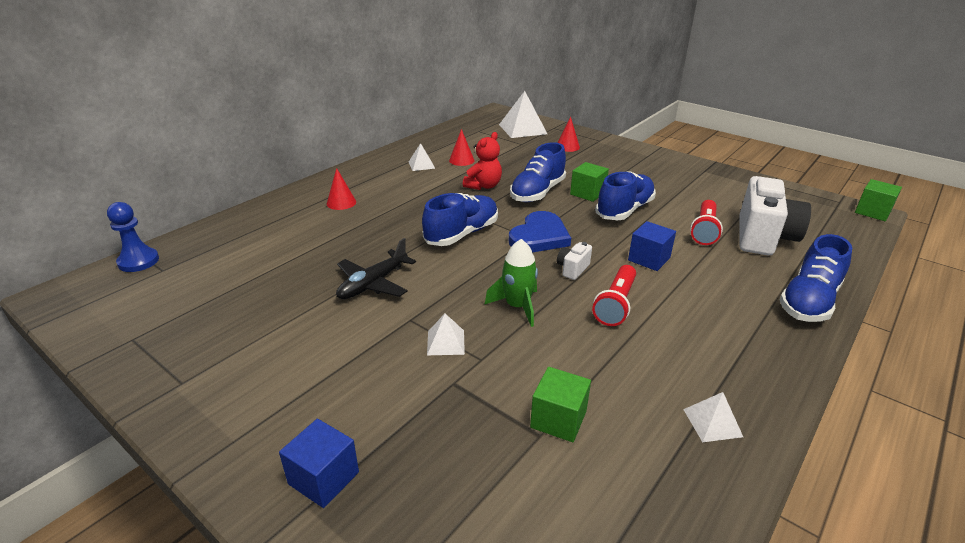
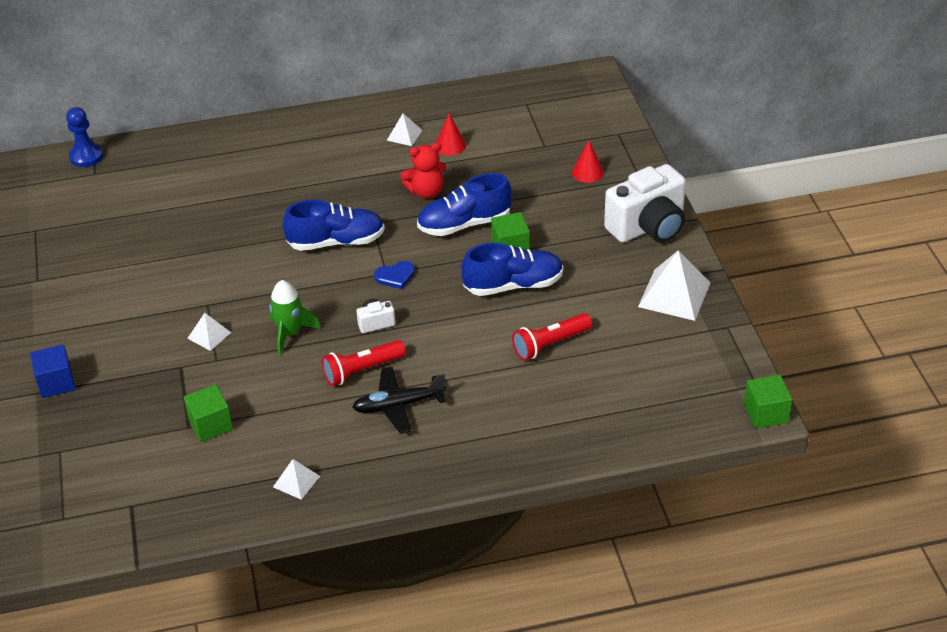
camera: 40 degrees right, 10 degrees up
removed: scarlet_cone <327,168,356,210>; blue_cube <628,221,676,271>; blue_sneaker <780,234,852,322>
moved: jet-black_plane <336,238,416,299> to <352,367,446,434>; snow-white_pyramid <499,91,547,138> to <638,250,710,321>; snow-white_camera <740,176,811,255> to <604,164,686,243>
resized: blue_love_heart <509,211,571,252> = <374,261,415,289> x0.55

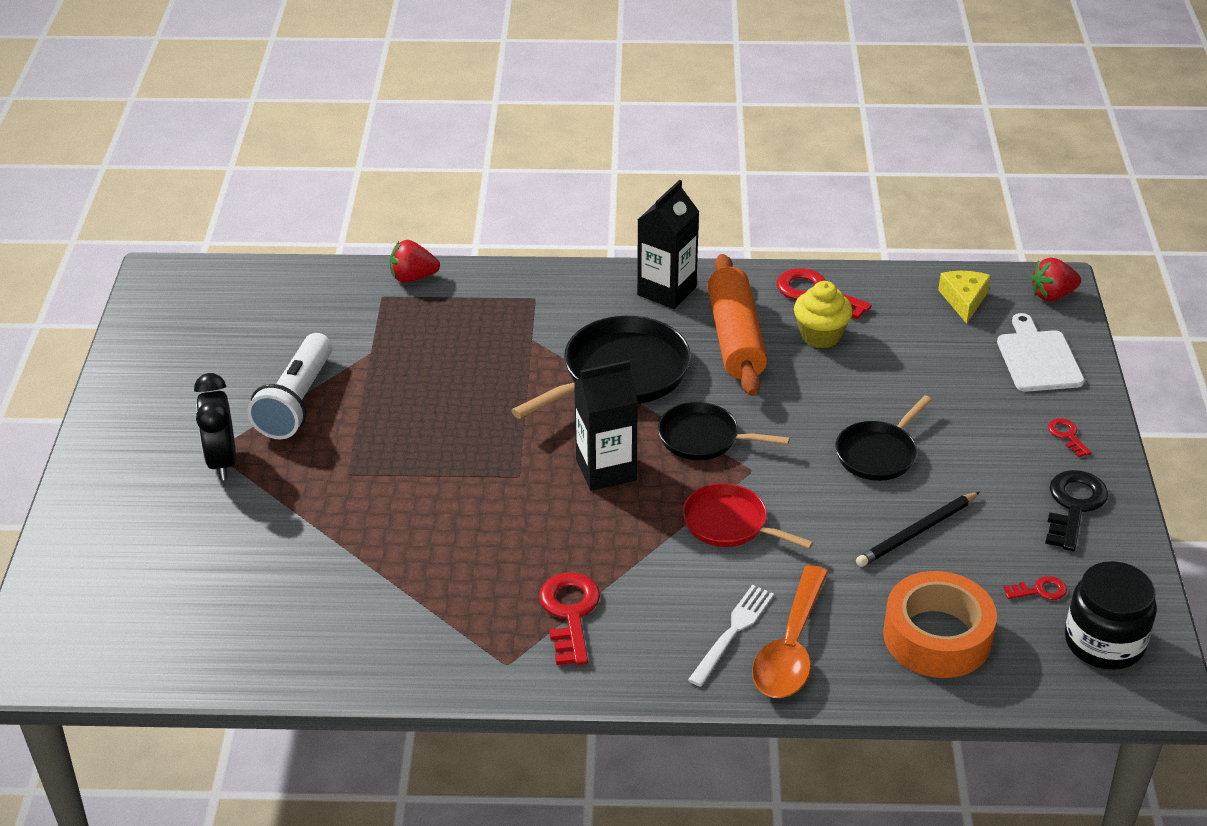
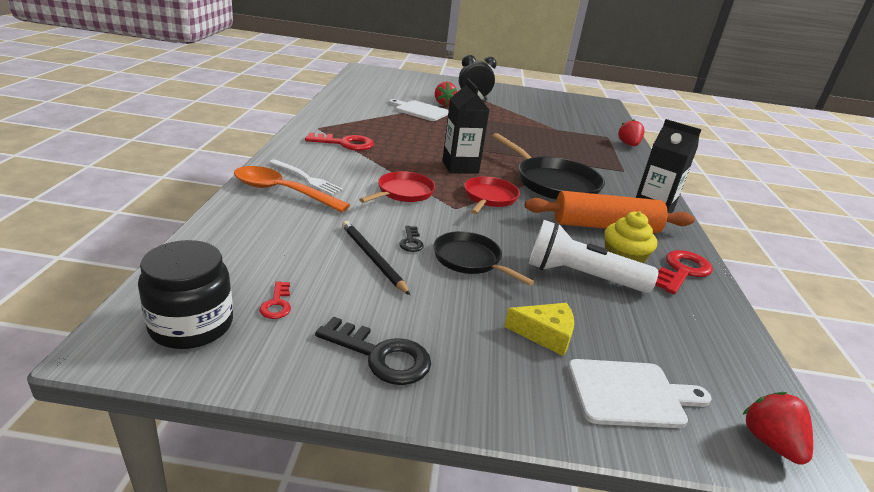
camera: 90 degrees right, 10 degrees down
removed: orange-coloured_sticky_tape <883,571,997,678>; scarlet_key <1048,418,1092,457>
added: snow-white_bread_board <389,99,449,121>; jet-black_key <399,226,424,252>; scarlet_berry <435,82,457,106>
moved: snow-white_pocket_torch <247,333,332,439> to <529,220,658,293>; bright_yellow_cheese_wedge <938,271,991,324> to <504,303,574,356>
recoloured: jet-black_skillet <658,402,790,460> to scarlet_skillet <464,177,520,214>

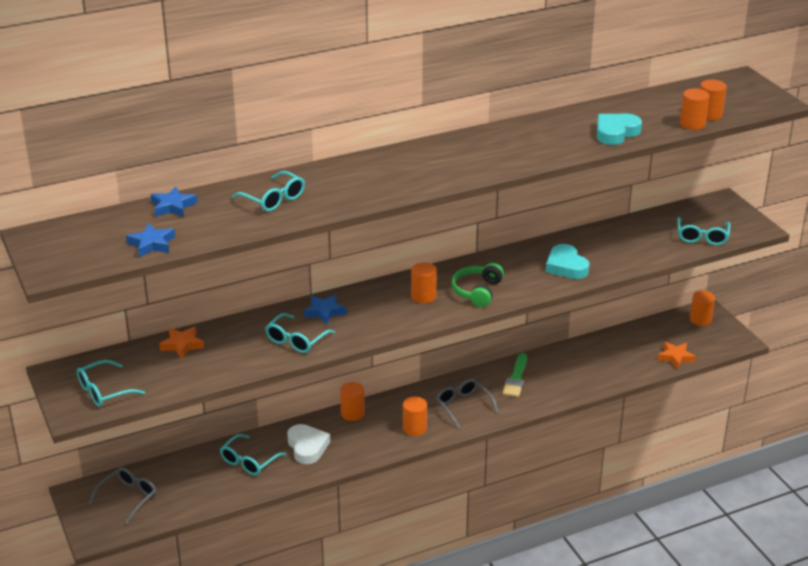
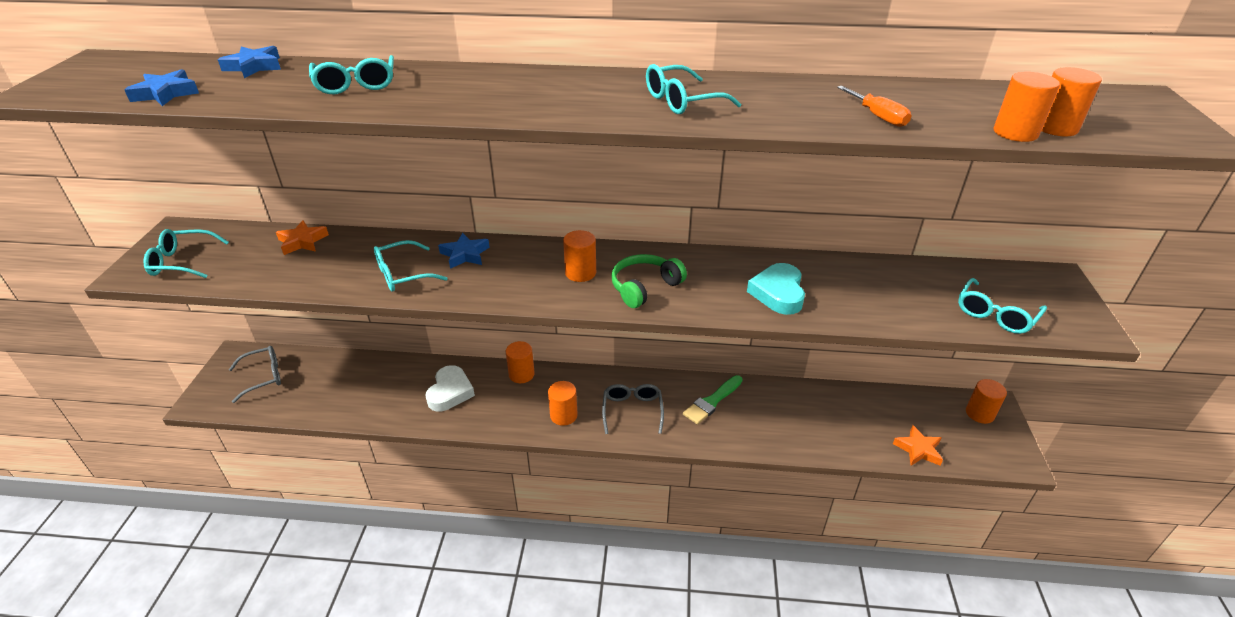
camera: 30 degrees right, 5 degrees up
moved: teal_glasses <220,434,286,475> to <646,64,741,114>
replaced: teal_love_heart <597,114,642,145> to orange-coloured_flat_screwdriver <837,86,912,127>

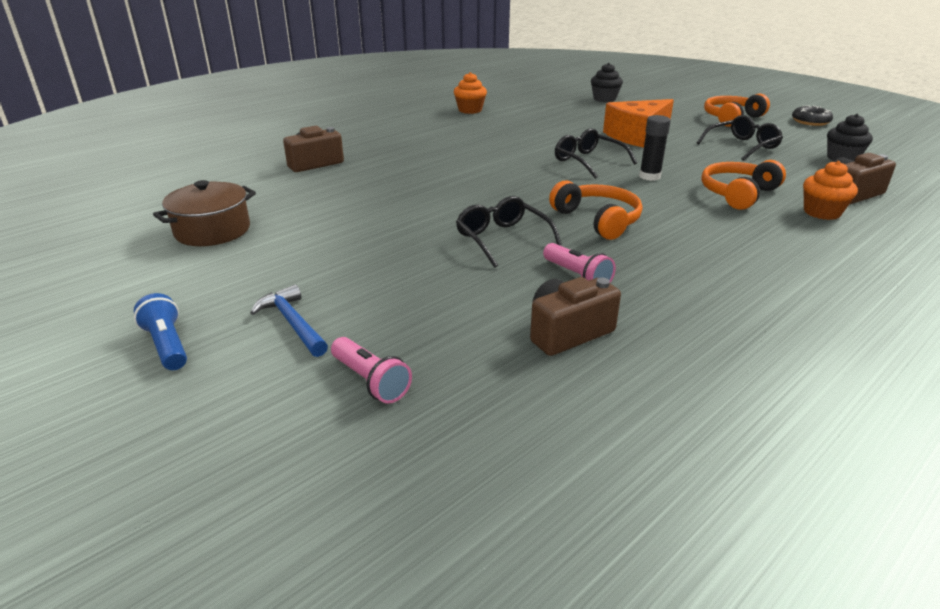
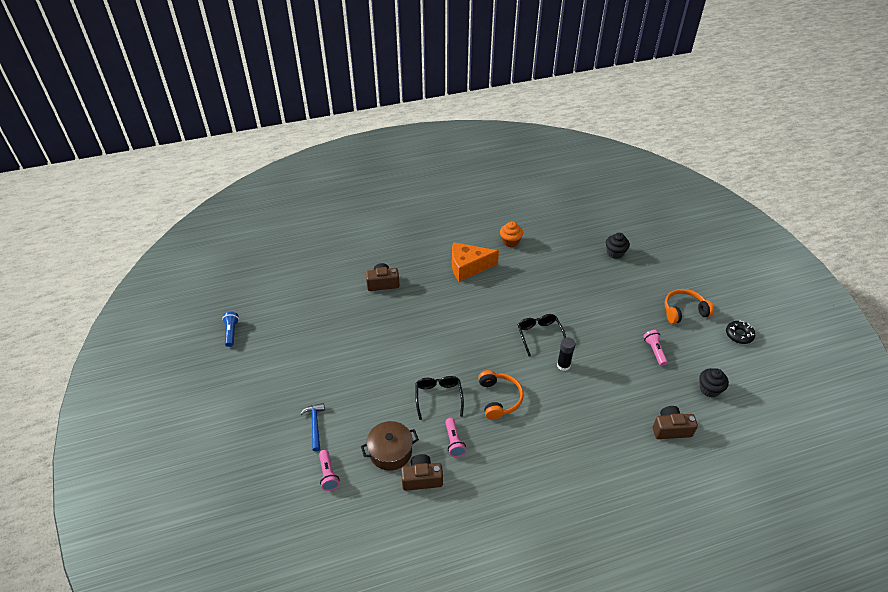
camera: 25 degrees right, 15 degrees up
removed: orange-coloured_headset <701,160,786,210>; orange-coloured_fairy_cake <803,161,858,220>
moved: blue_pocket_torch <134,293,187,370> to <222,312,239,347>; dark_brown_pot <153,180,256,246> to <361,421,419,471>; orange-coloured_cheese_wedge <603,99,674,148> to <452,242,499,282>
replaced: jet-black_glasses <697,115,783,161> to rose-pink_pocket_torch <643,330,668,366>

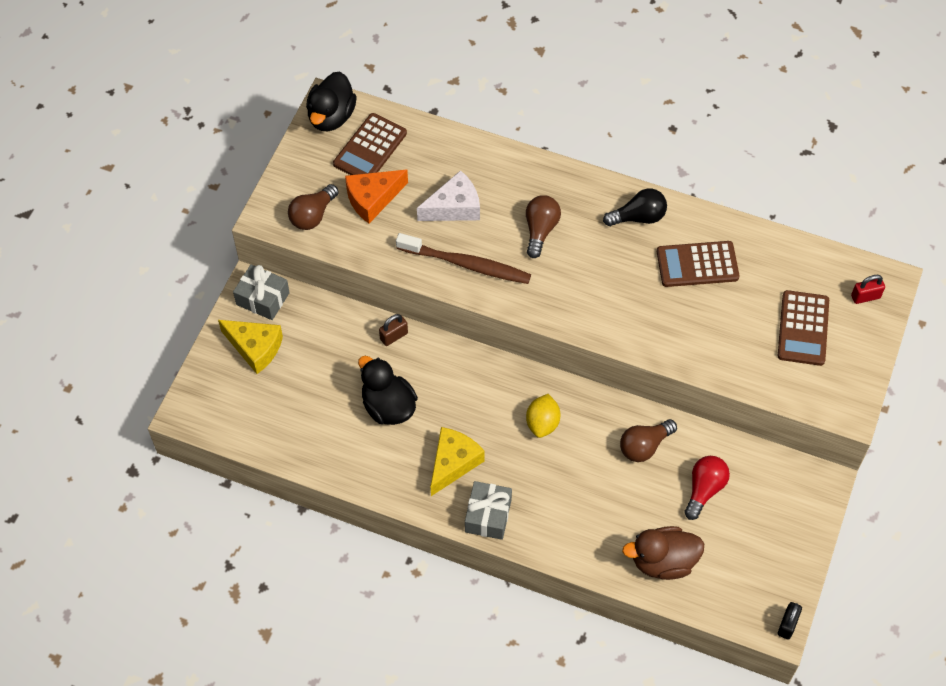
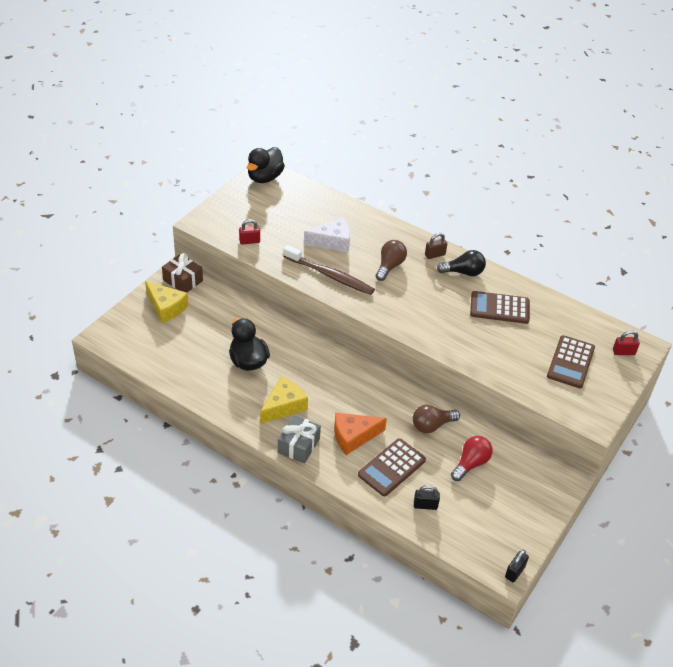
camera: 10 degrees right, 15 degrees down
removed: dark_brown_light_bulb <288,184,339,230>; bright_yellow_citrus_fruit <526,394,561,438>
added: scarlet_lock <239,219,260,245>
moved: dark_brown_pocket_calculator <333,113,407,175> to <358,438,426,496>; orange-coloured_cheese_wedge <345,170,408,223> to <334,412,387,455>; dark_brown_lock <379,314,408,346> to <425,233,447,259>
replaced: dark_brown_toy_duck <622,526,704,580> to jet-black_lock <414,485,440,510>
recoloured: gray_gift <233,264,290,320> to dark_brown_gift <162,253,203,292>

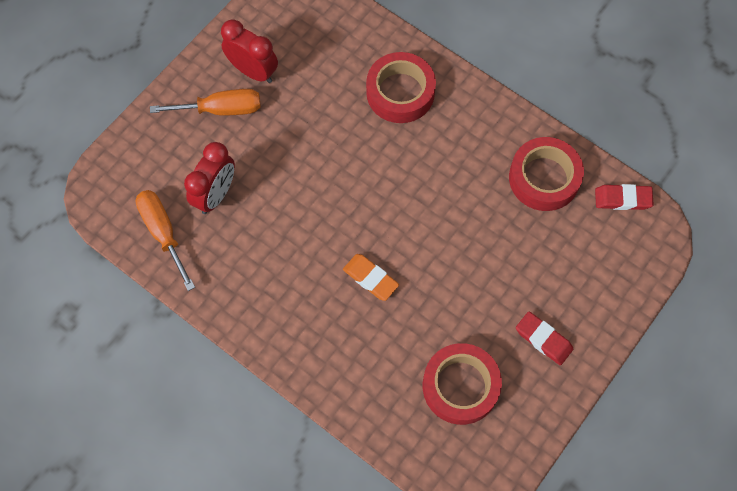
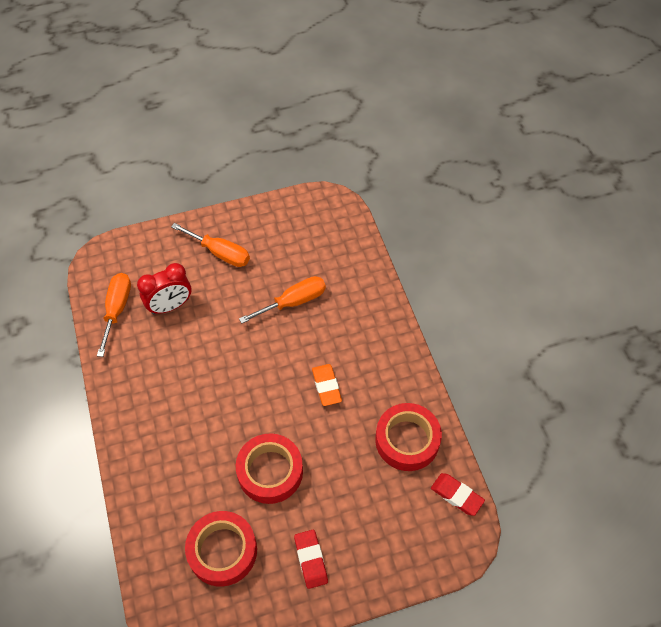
camera: 35 degrees right, 10 degrees down
removed: scarlet_bedside_clock <221,19,278,83>
added: orange-coloured_flat_screwdriver <239,276,326,323>
moved: orange-coloured_eraser <343,254,399,301> to <312,364,342,406>; scarlet_sticky_tape <366,52,436,123> to <236,433,303,504>

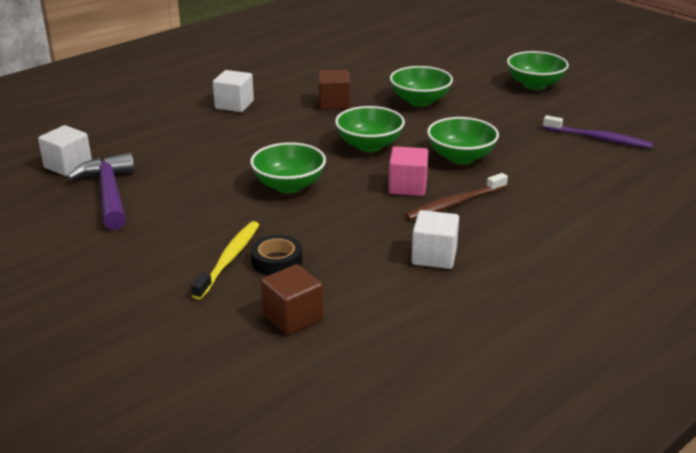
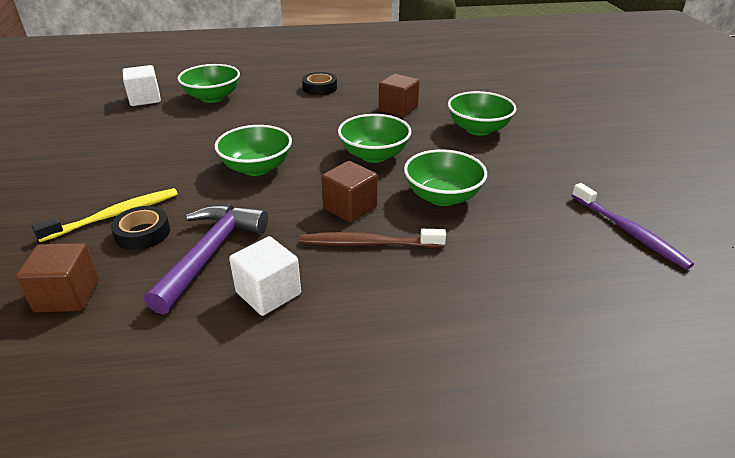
camera: 35 degrees right, 5 degrees up
moved: violet_carpenter's_hammer <67,153,135,230> to <144,205,268,315>; leaf-green_deep_dish <507,51,569,90> to <178,64,240,103>
replaced: snow-white_cube <213,70,254,112> to jet-black_sticky_tape <302,72,337,95>
recoloured: rose-pink_cube <388,146,428,196> to dark_brown_cube <321,161,378,223>

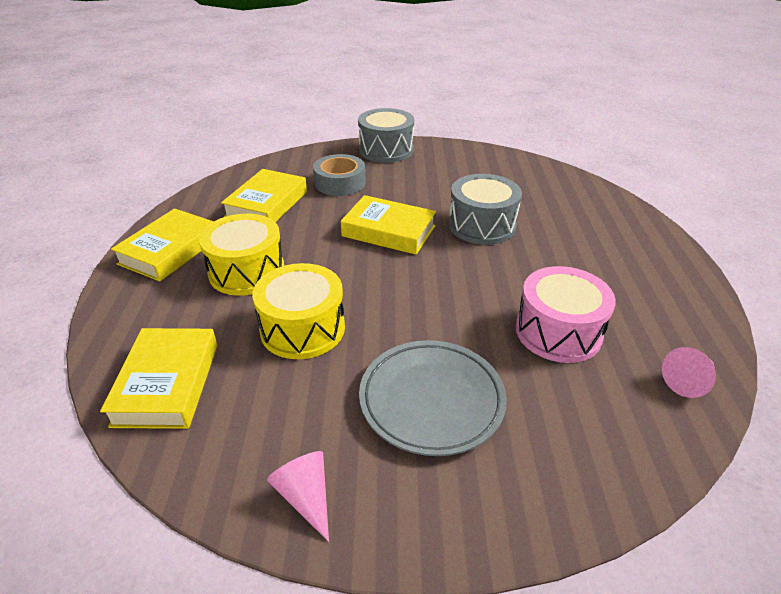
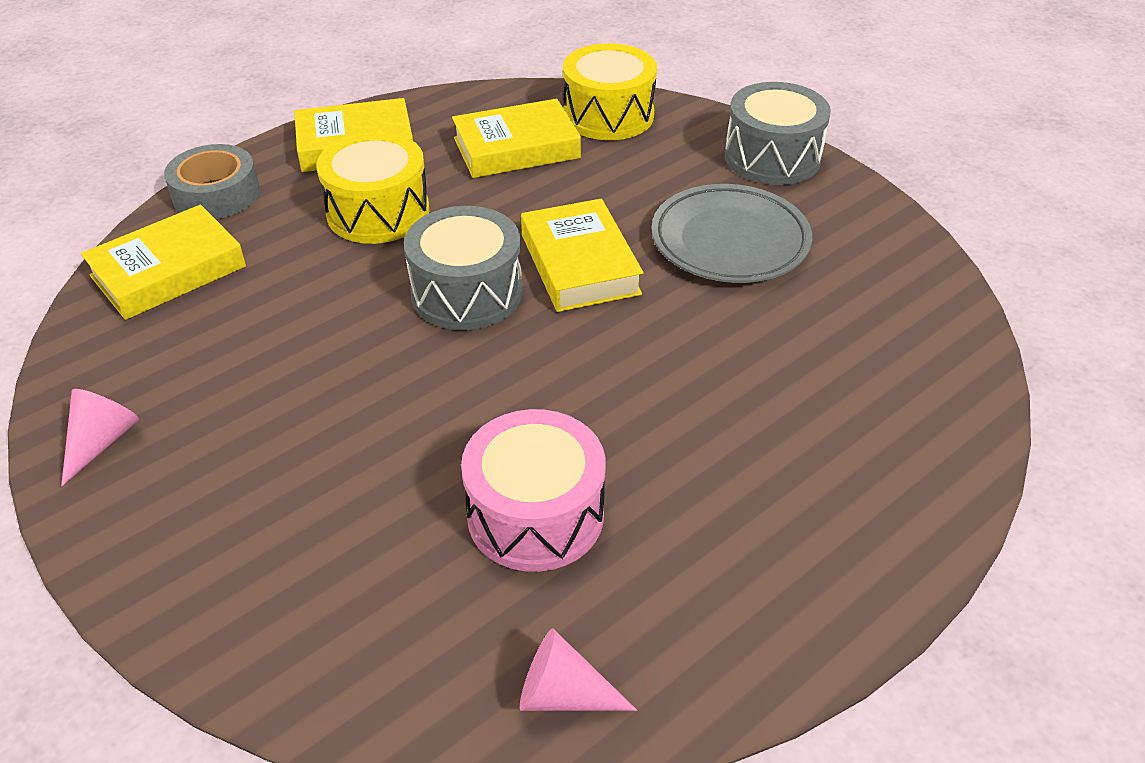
camera: 50 degrees right, 5 degrees up
moved: bright_yellow_drum <252,263,345,359> to <563,43,657,140>; gray_sticky_tape <313,154,366,196> to <164,144,260,219>; gray_flat_dish <359,340,507,456> to <651,184,812,283>; gray_drum <449,174,522,245> to <404,206,523,330>

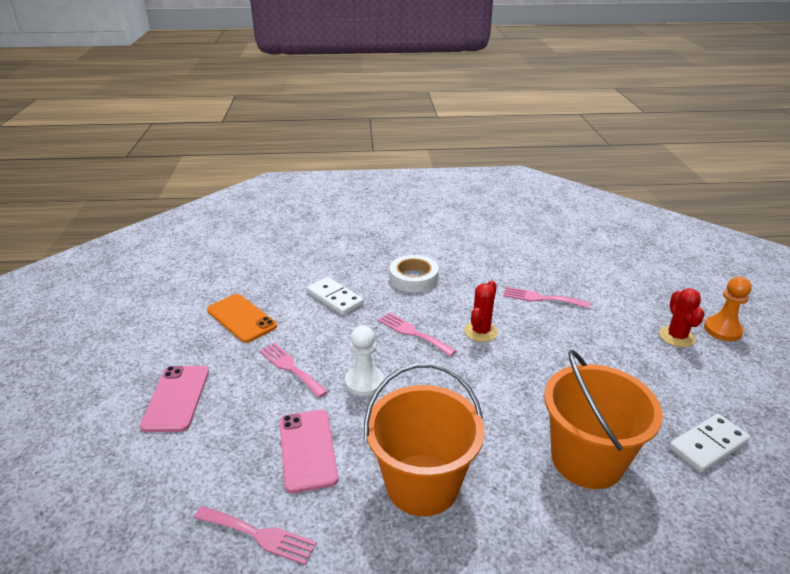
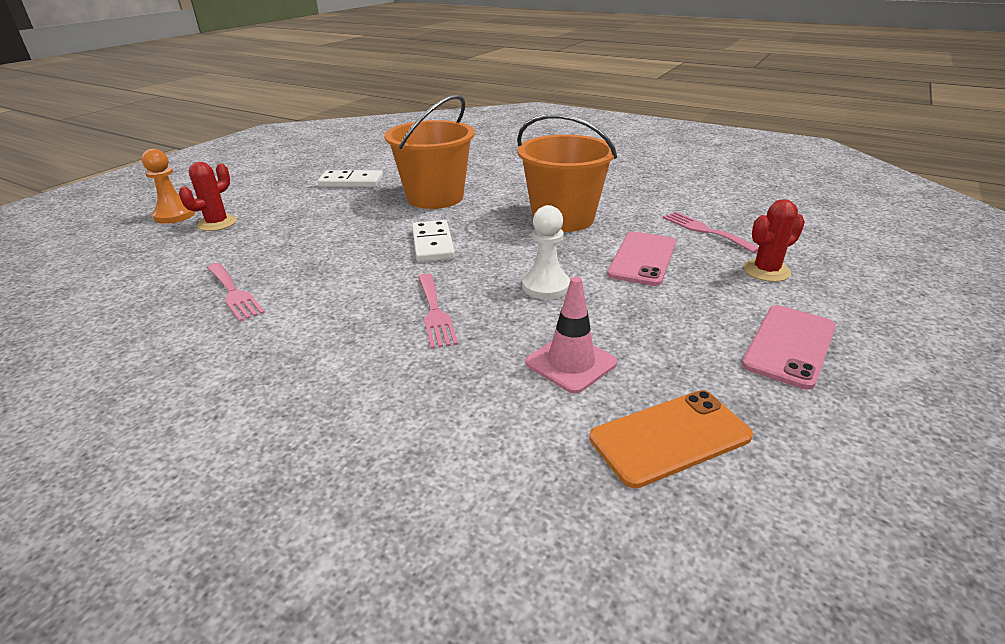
camera: 145 degrees left, 0 degrees up
removed: rose-pink_fork <259,343,328,398>; snow-white_sticky_tape <389,255,439,293>
added: rose-pink_safety_cone <525,277,617,394>
moved: snow-white_domino <307,277,364,315> to <412,220,455,262>; scarlet_saguaro_cactus <464,280,498,342> to <743,199,805,282>
turned: orange-coloured_mobile_phone <207,294,277,343> = <589,390,753,488> 75 degrees clockwise

